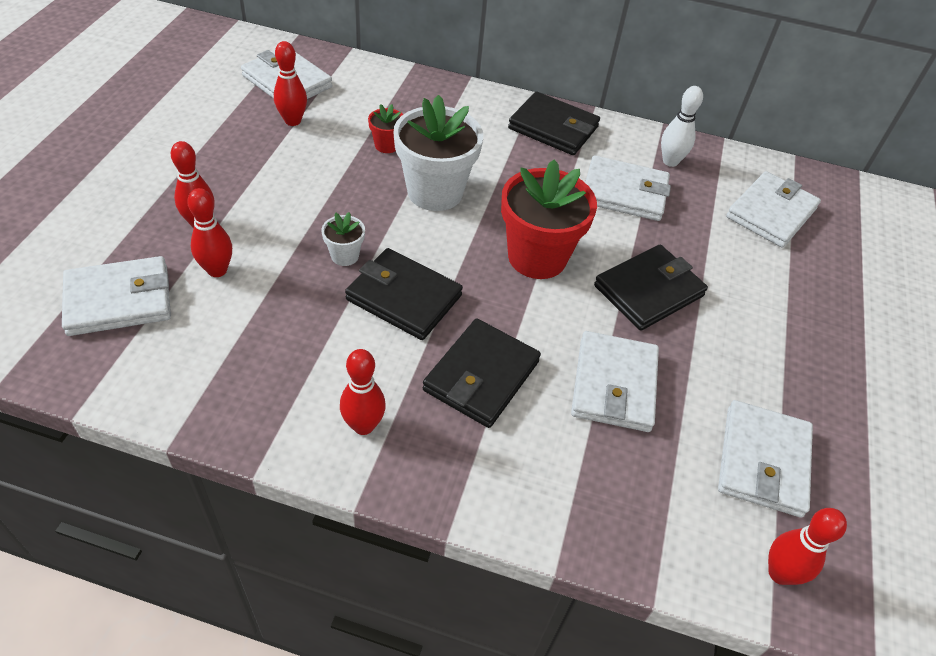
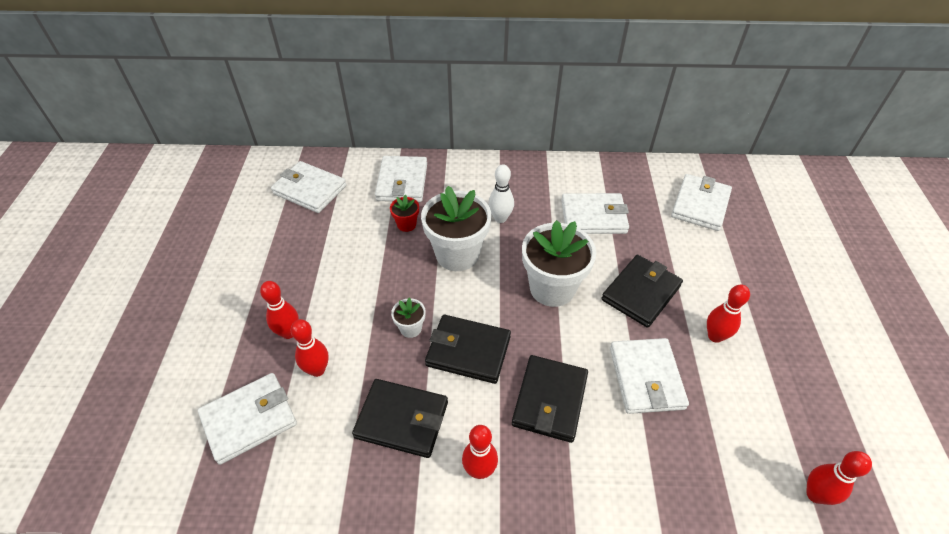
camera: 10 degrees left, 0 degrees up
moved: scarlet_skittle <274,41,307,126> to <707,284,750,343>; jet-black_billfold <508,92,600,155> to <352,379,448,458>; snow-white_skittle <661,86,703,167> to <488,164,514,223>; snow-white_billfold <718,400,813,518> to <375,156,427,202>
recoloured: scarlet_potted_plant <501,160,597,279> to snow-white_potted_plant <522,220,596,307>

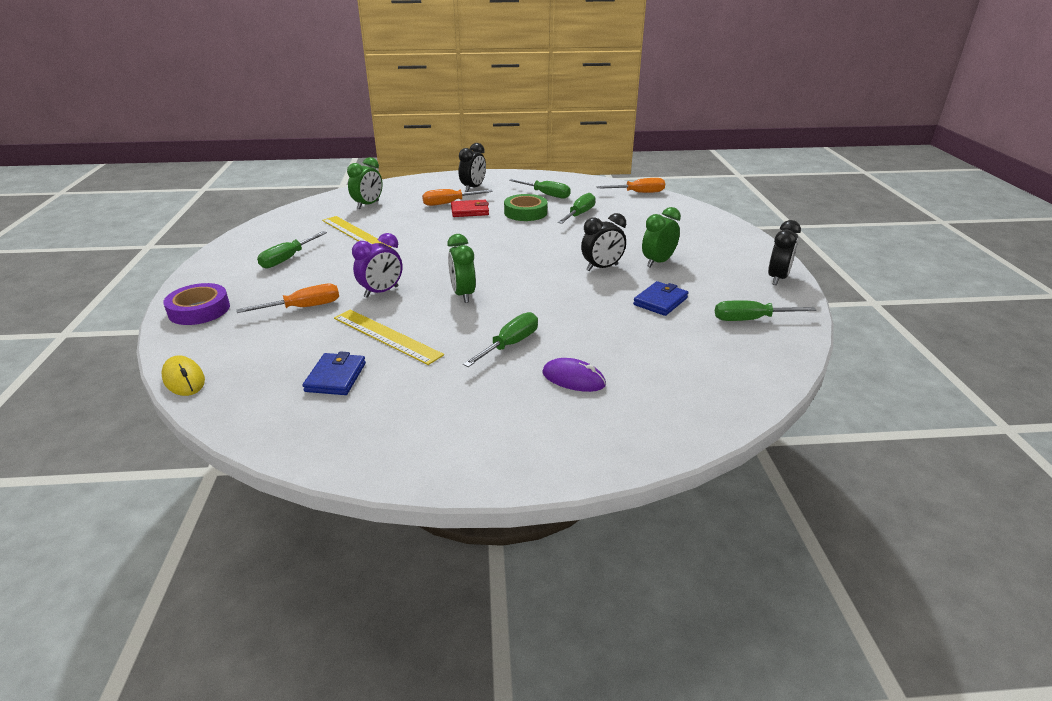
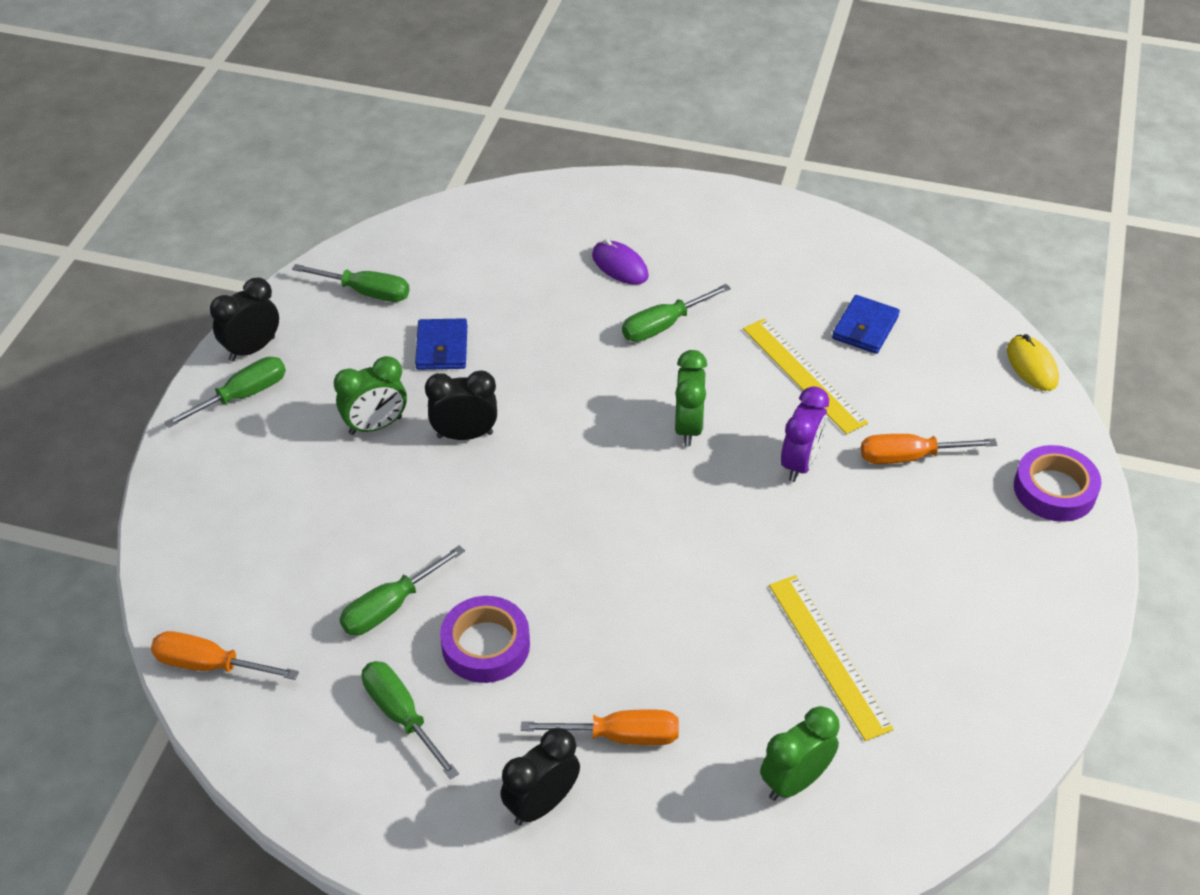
camera: 160 degrees left, 15 degrees up
removed: scarlet_billfold <451,200,489,217>
moved: leaf-green_flat_screwdriver <257,231,327,269> to <164,357,286,428>
recoloured: leaf-green_sticky_tape <504,194,547,221> to violet_sticky_tape <440,596,530,683>
turned: violet_bedside_clock <352,233,403,298> = <781,386,829,482> 135 degrees clockwise; blue_billfold <633,281,688,316> = <415,318,467,370> 60 degrees counterclockwise

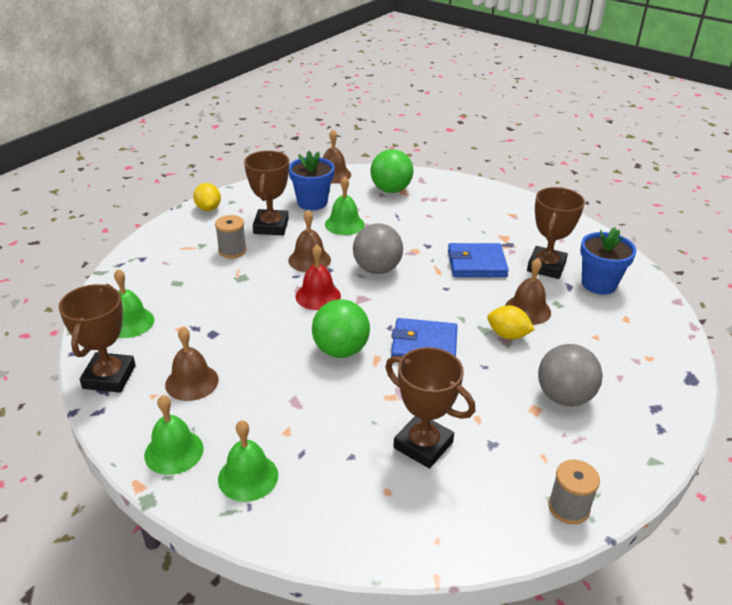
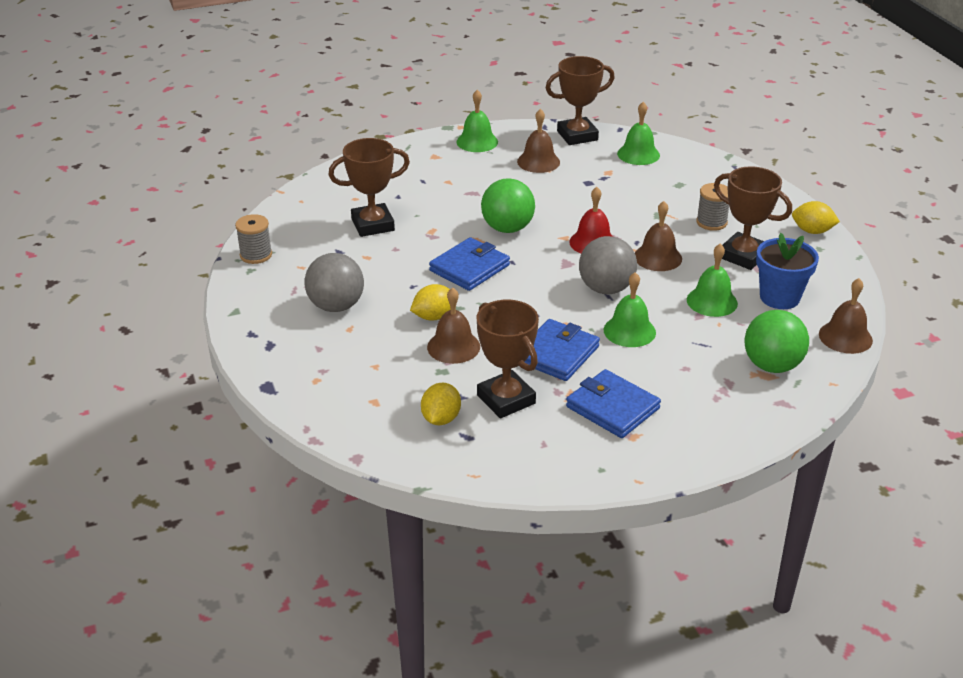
camera: 125 degrees right, 0 degrees up
added: blue_billfold <566,369,661,438>
moved: leaf-green_bell <218,420,278,502> to <604,272,656,347>
replaced: blue_potted_plant <580,227,637,295> to bright_yellow_citrus_fruit <421,383,461,425>
turned: dark_brown_prize_cup <58,284,136,393> = <546,56,615,145> 60 degrees counterclockwise

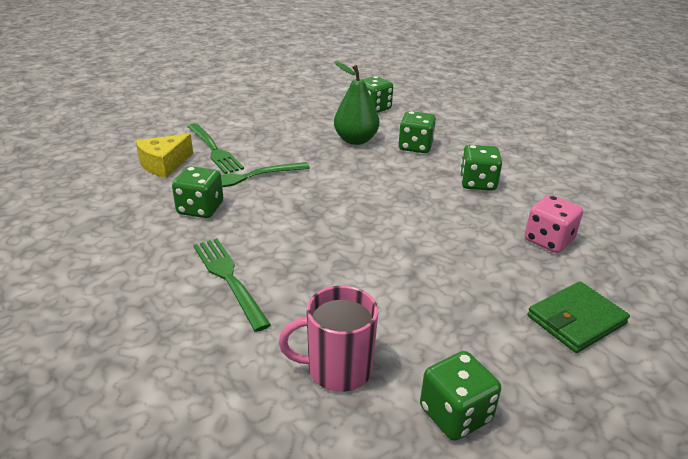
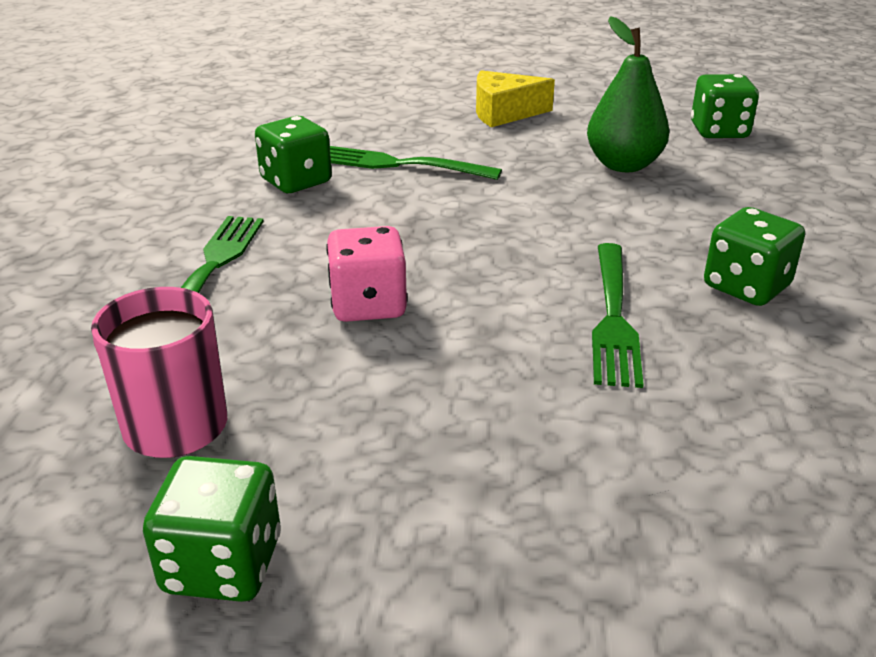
camera: 40 degrees right, 0 degrees up
removed: leaf-green_die <398,111,436,153>; leaf-green_billfold <527,281,630,353>
moved: bright_yellow_cheese_wedge <136,134,193,178> to <476,70,555,127>; leaf-green_fork <188,124,244,174> to <592,243,644,388>; rose-pink_die <525,195,583,253> to <326,226,408,322>

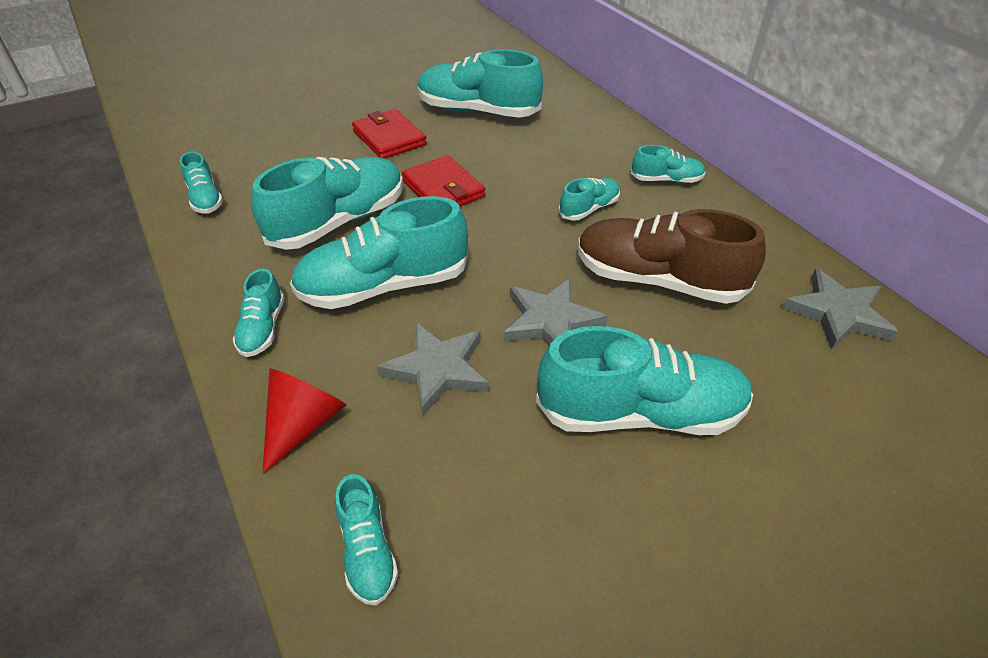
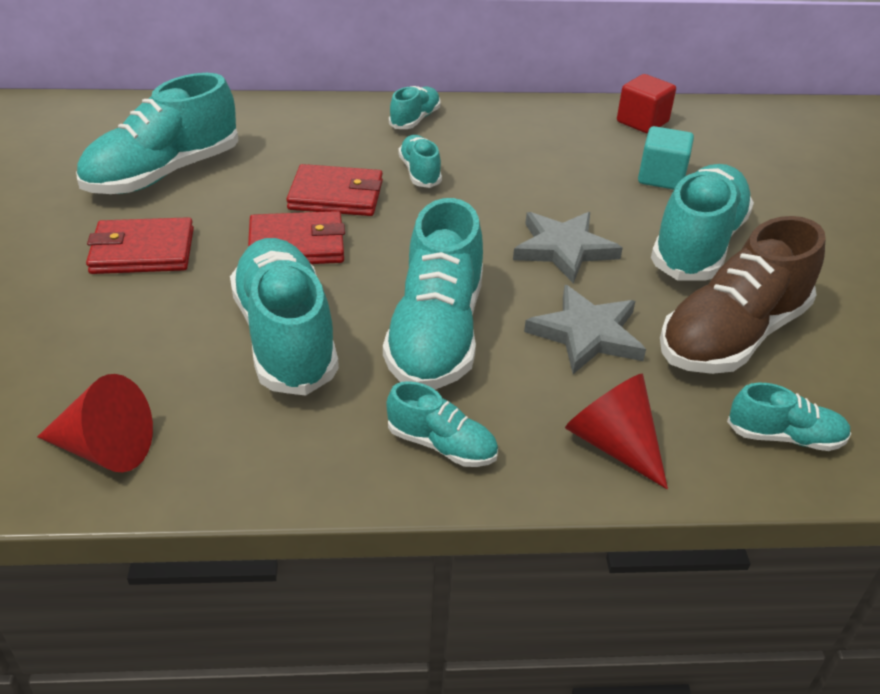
camera: 65 degrees left, 5 degrees down
added: scarlet_billfold <286,164,383,216>; teal_cube <638,126,694,190>
moved: dark_brown_sneaker <578,209,766,304> to <660,216,826,374>
replaced: teal_sneaker <180,151,223,214> to scarlet_cone <37,374,153,472>; gray_five-pointed_star <783,268,898,350> to scarlet_cube <617,74,676,134>

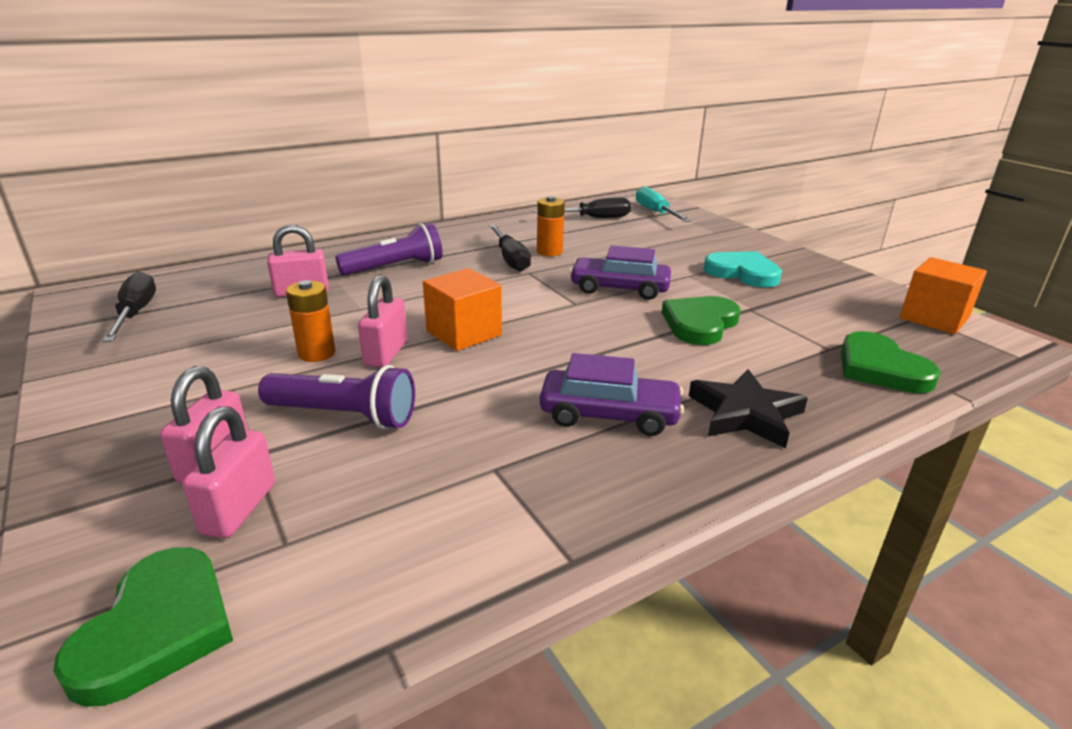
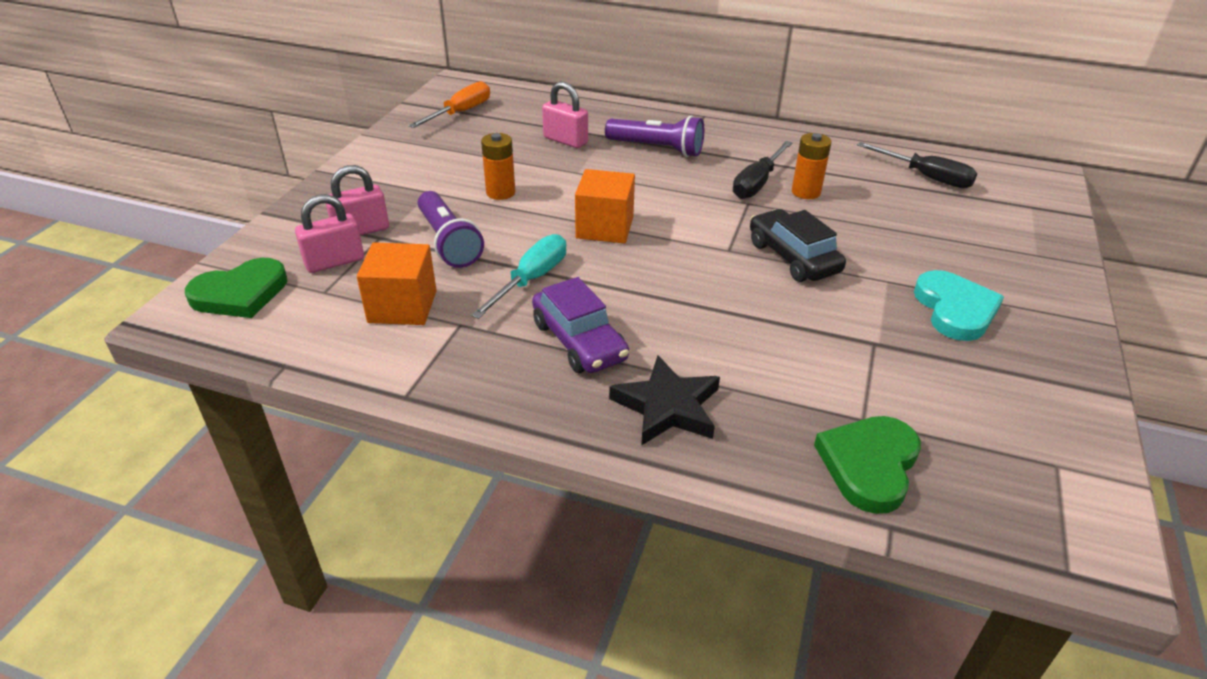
camera: 50 degrees right, 10 degrees up
removed: rose-pink_lock <358,275,408,367>; leaf-green_love_heart <662,296,741,345>
moved: teal_flat_screwdriver <636,186,691,222> to <471,234,566,319>; orange-coloured_cube <900,257,987,334> to <357,242,437,325>
recoloured: jet-black_flat_screwdriver <102,272,156,342> to orange-coloured_flat_screwdriver <409,81,490,128>; violet_automobile <569,245,671,300> to jet-black_automobile <750,209,846,282>

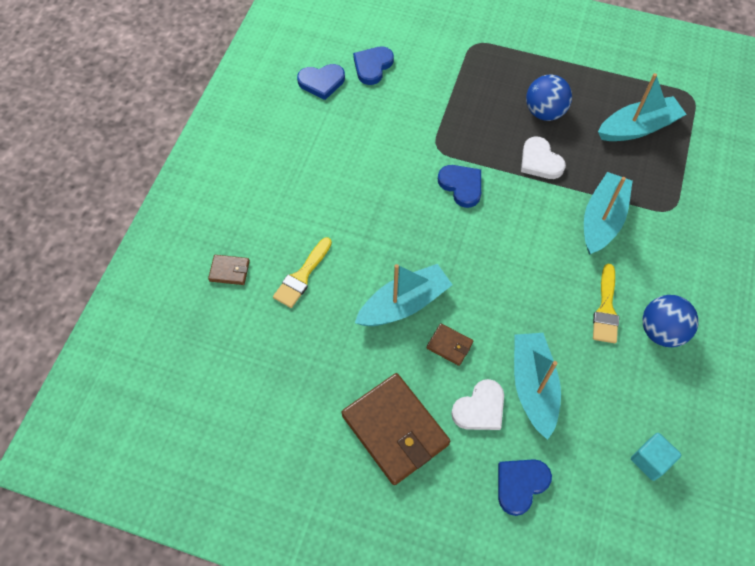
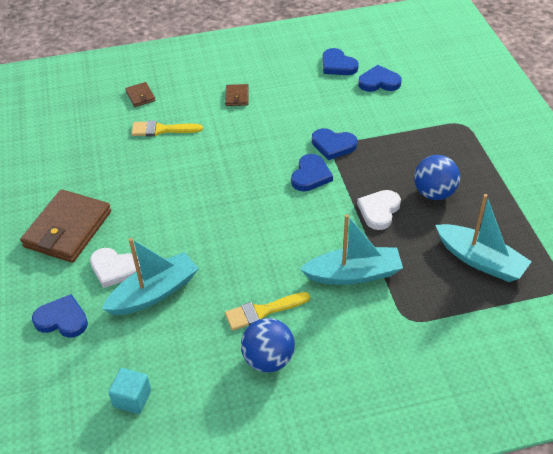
camera: 60 degrees right, 15 degrees down
removed: teal_boat <355,264,452,326>
added: blue_love_heart <312,128,357,160>
moved: dark_brown_billfold <427,323,473,366> to <225,84,249,106>

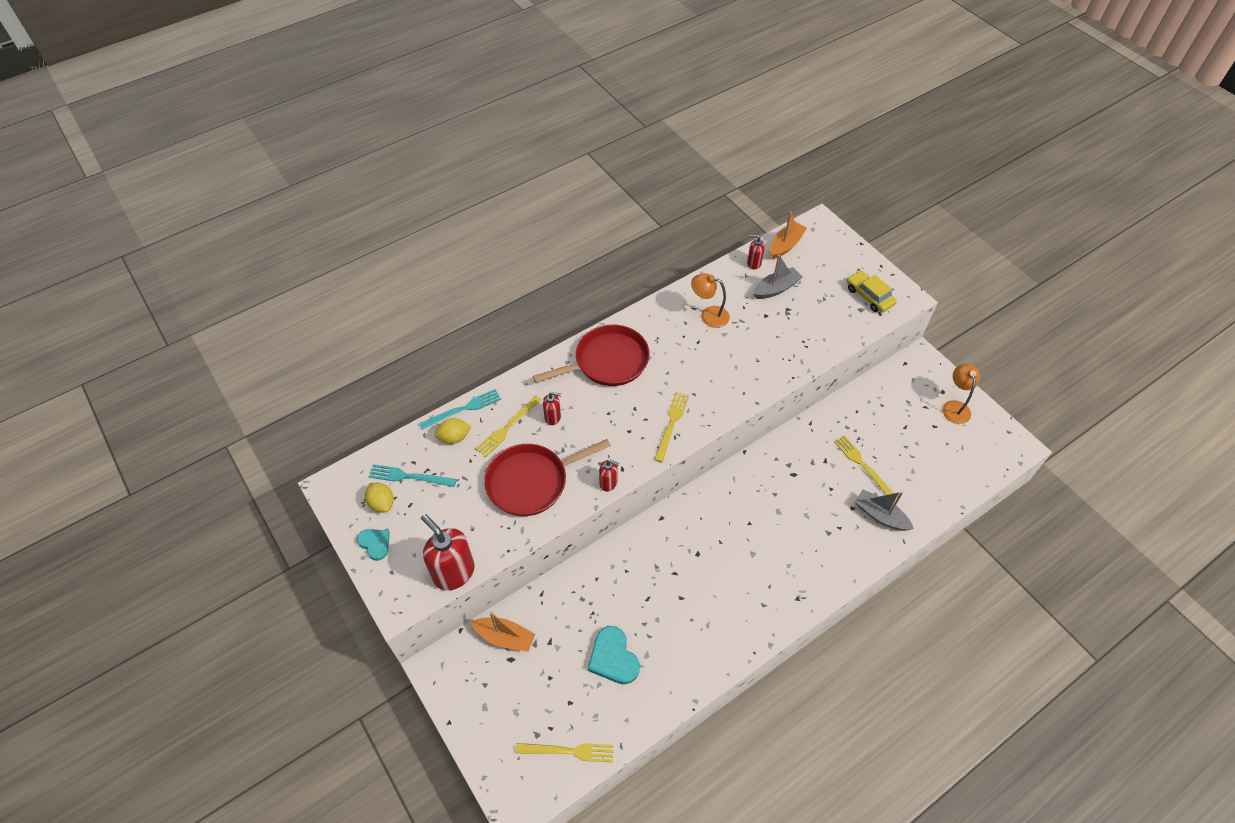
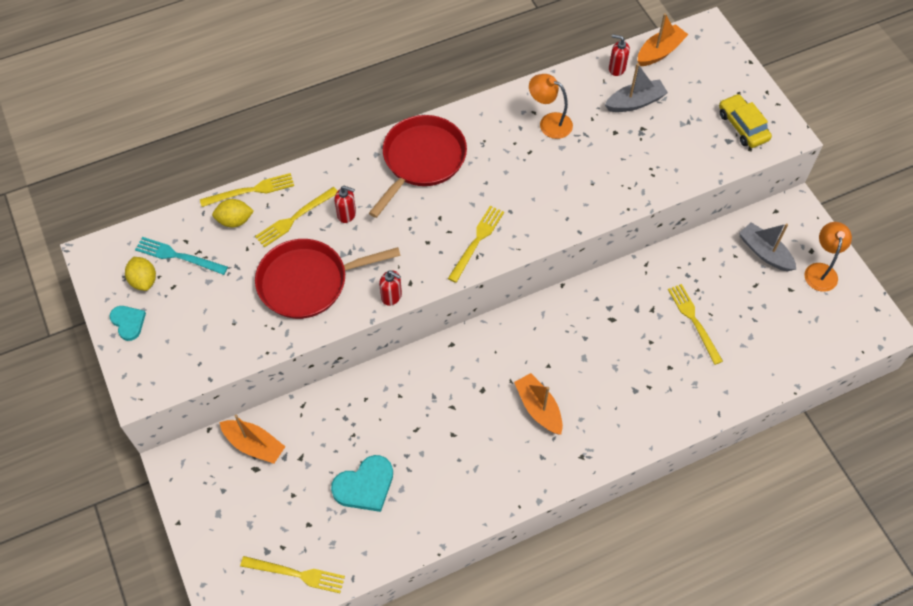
camera: 10 degrees right, 5 degrees up
removed: scarlet_pump_bottle <421,514,475,590>
added: orange-coloured_boat <514,373,563,435>
moved: gray_boat <855,489,914,531> to <739,223,796,271>
recoloured: teal_fork <419,389,501,430> to bright_yellow_fork <200,173,294,207>
turned: scarlet_skillet <533,325,650,386> = <369,115,467,218> 45 degrees counterclockwise; teal_love_heart <588,626,640,684> = <331,455,393,512> 105 degrees counterclockwise

